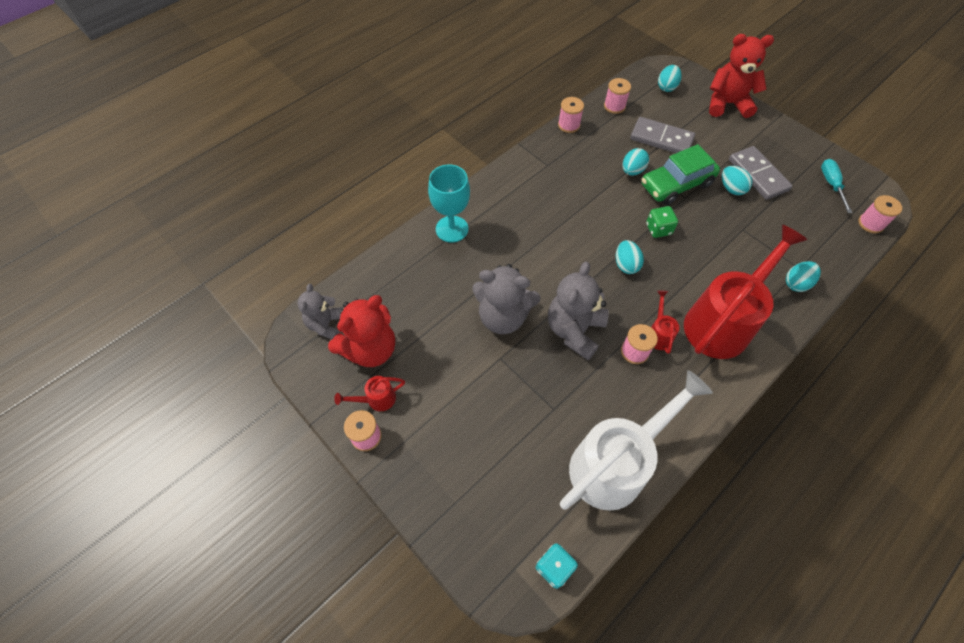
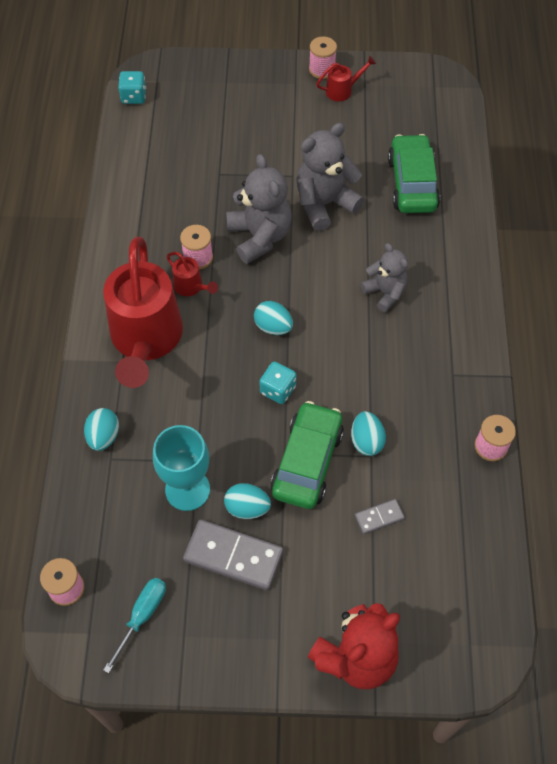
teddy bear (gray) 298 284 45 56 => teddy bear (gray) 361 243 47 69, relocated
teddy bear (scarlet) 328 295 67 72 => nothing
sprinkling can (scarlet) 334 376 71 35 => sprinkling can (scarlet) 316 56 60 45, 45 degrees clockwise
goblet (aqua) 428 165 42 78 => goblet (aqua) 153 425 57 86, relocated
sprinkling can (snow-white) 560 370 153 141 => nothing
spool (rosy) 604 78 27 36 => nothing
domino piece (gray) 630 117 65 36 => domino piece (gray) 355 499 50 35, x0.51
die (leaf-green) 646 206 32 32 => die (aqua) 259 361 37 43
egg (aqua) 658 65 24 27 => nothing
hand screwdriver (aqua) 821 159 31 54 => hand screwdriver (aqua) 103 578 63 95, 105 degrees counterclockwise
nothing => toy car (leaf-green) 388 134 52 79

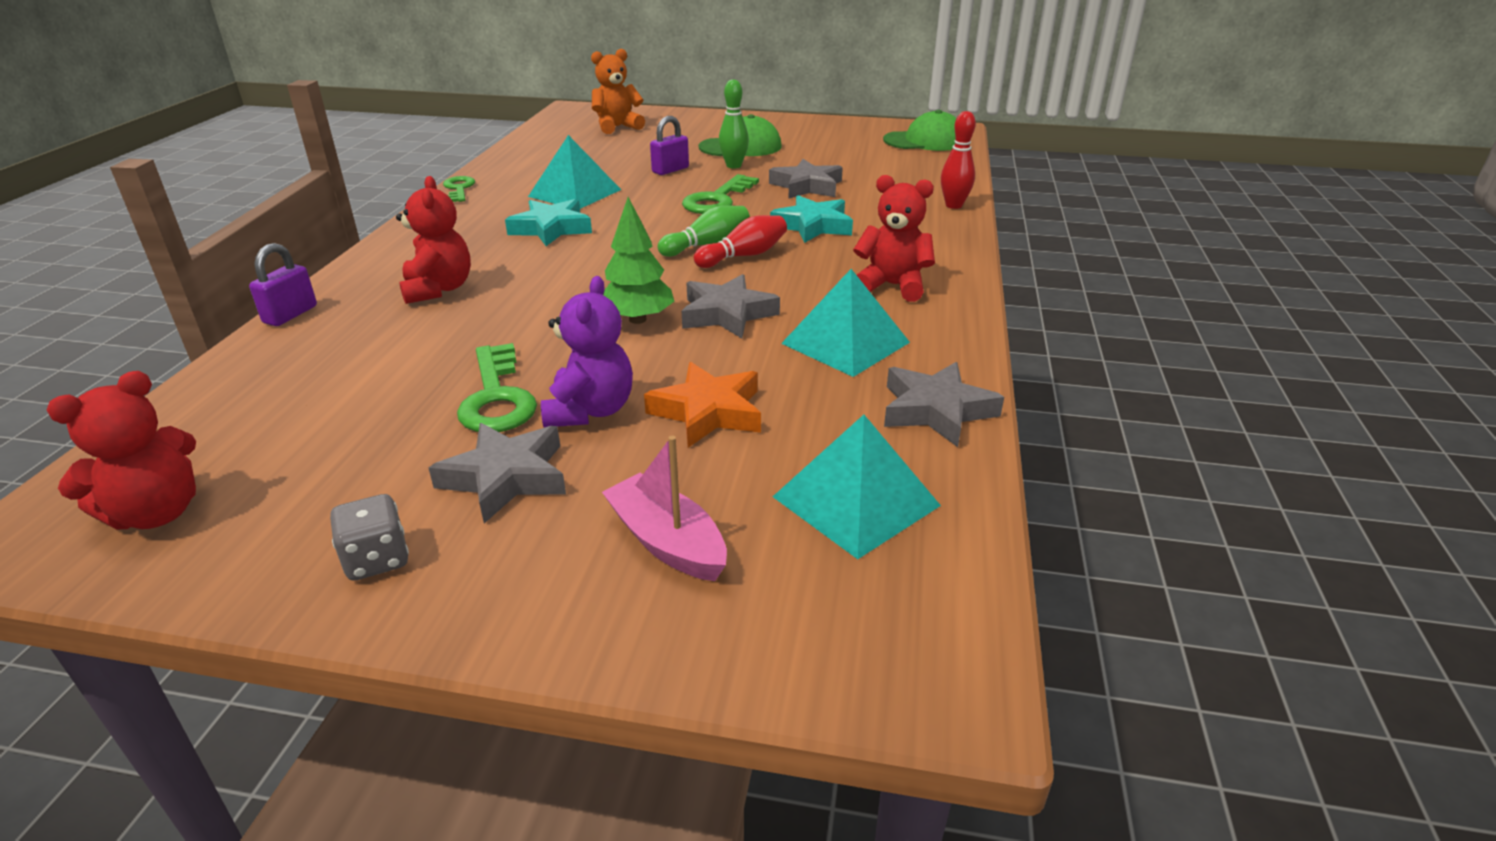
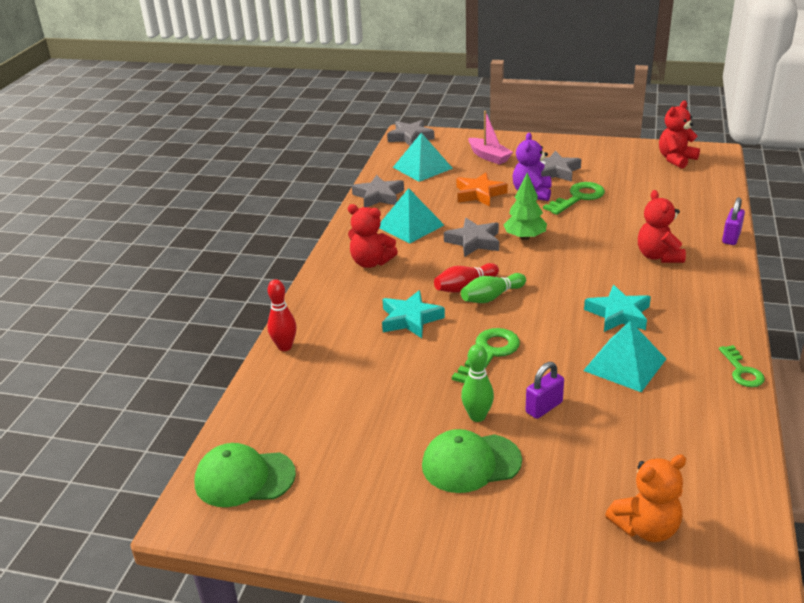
die (gray) 330 494 79 86 => nothing
key (leaf-green) 457 343 80 89 => key (leaf-green) 543 182 62 33, 60 degrees clockwise
star (gray) 769 159 74 40 => star (gray) 387 120 47 26, relocated

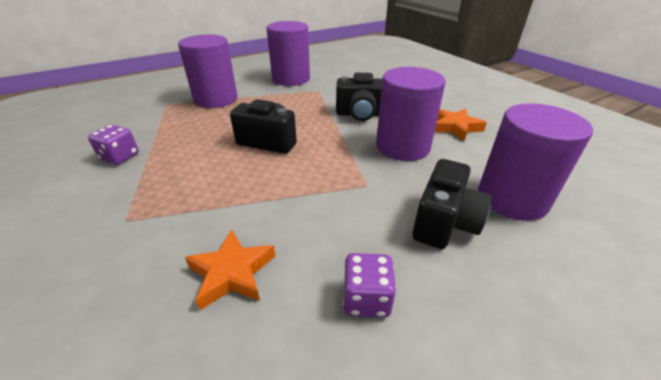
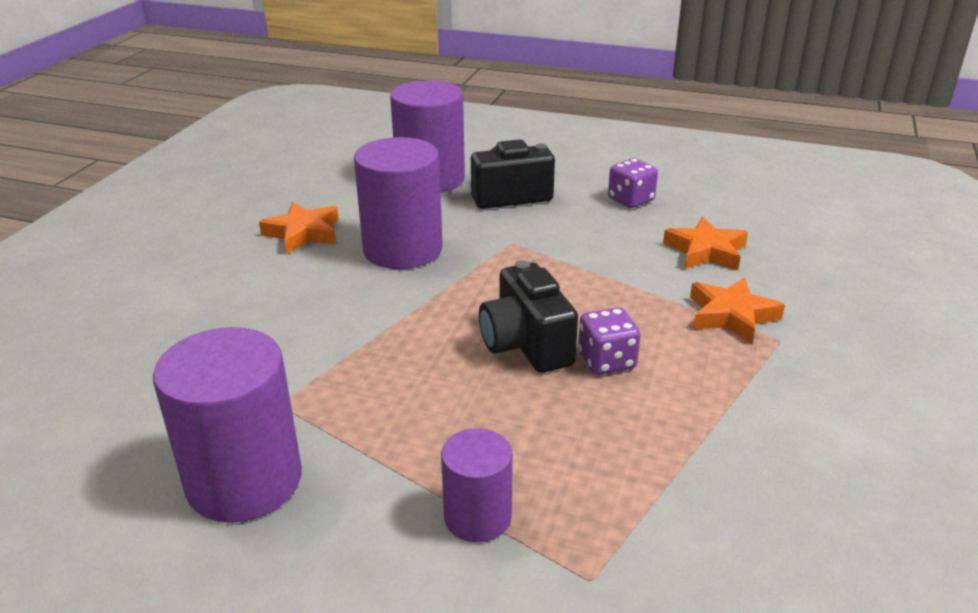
die (violet) 88 125 51 40 => die (violet) 578 307 62 68, relocated
solid cylinder (violet) 178 34 60 74 => solid cylinder (violet) 441 428 72 114, x0.57
camera (black) 336 73 46 48 => nothing
nothing => star (orange-coloured) 690 277 95 67

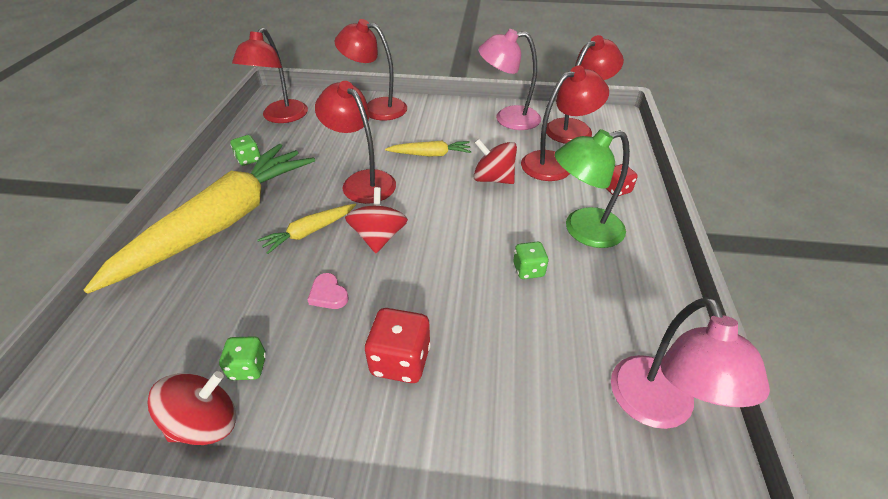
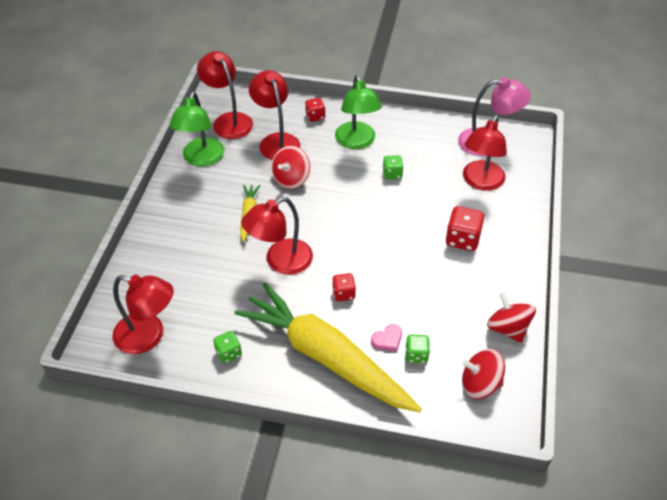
die (leaf-green) 219 336 47 44 => die (leaf-green) 405 335 25 28, relocated
carrot (yellow) 257 204 99 50 => die (scarlet) 332 273 24 28
heart shape (rosy) 307 273 42 36 => heart shape (rosy) 371 324 31 27, relocated
desk lamp (scarlet) 335 19 72 102 => desk lamp (scarlet) 463 115 44 76, relocated
spinning top (scarlet) 345 187 63 66 => spinning top (scarlet) 462 349 43 50, relocated
desk lamp (rosy) 478 29 63 101 => desk lamp (leaf-green) 169 91 56 75

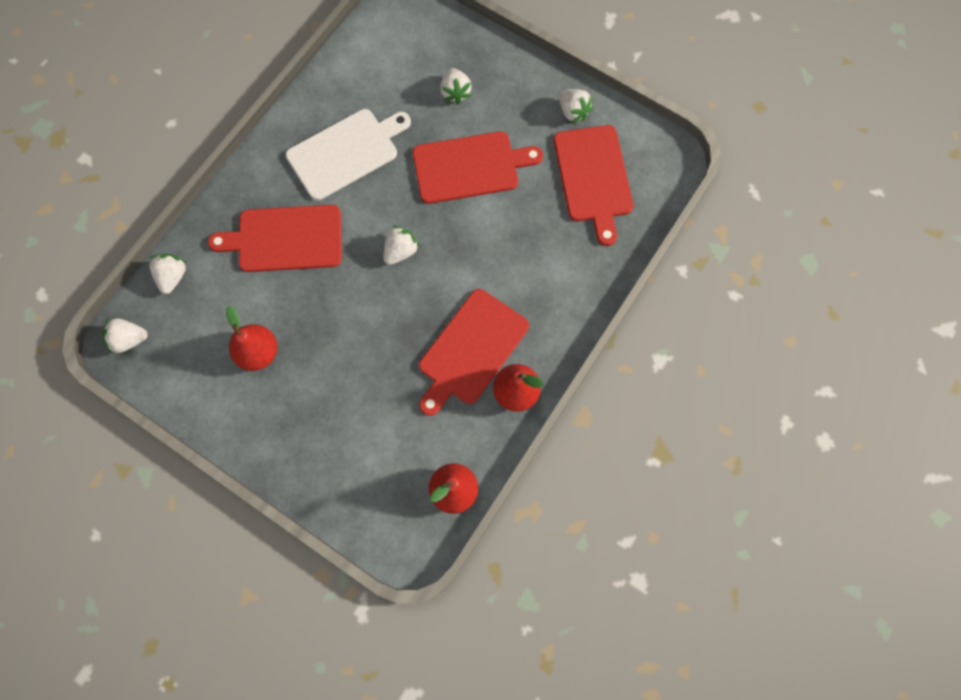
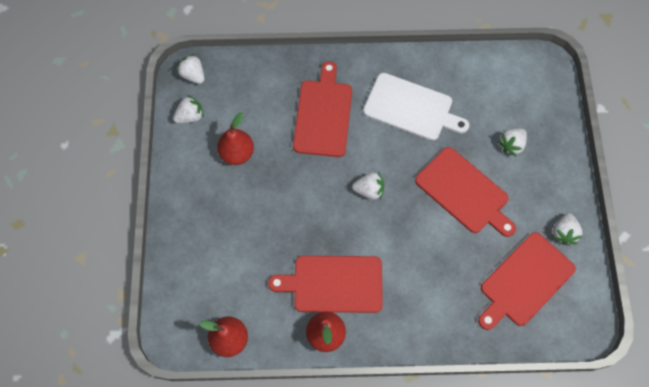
strawberry (snow-white) 149 254 38 40 => strawberry (snow-white) 173 95 31 28, relocated
bread board (scarlet) 208 205 134 67 => bread board (scarlet) 293 61 59 96, 45 degrees clockwise

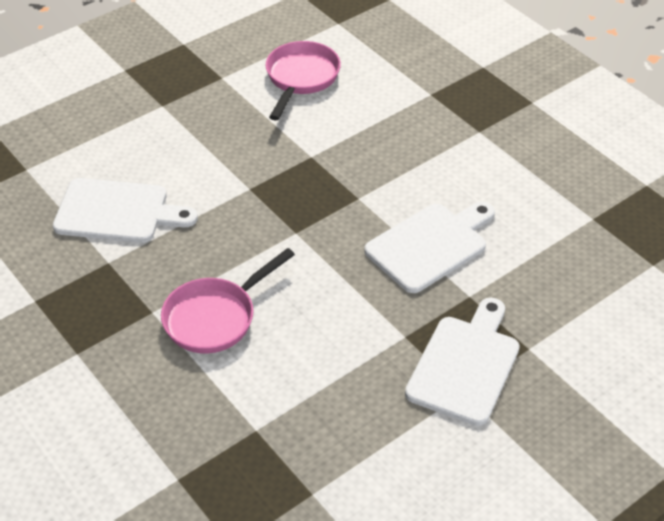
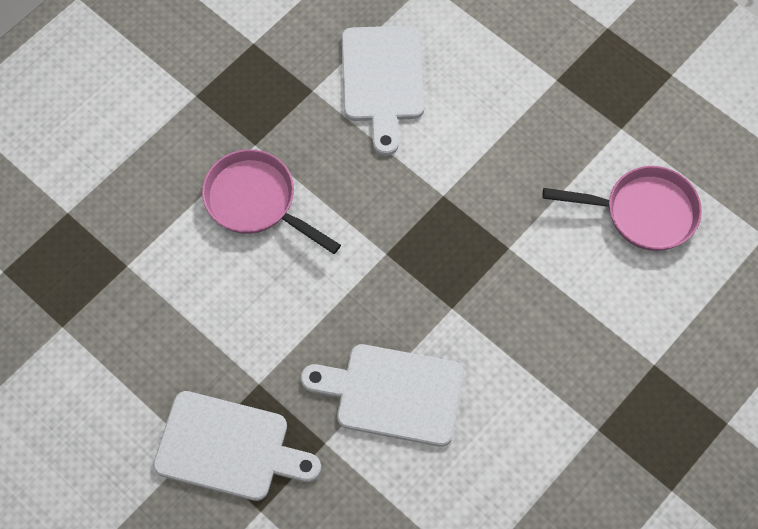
bread board (snow-white) 364 202 131 91 => bread board (snow-white) 301 344 163 103, 150 degrees clockwise

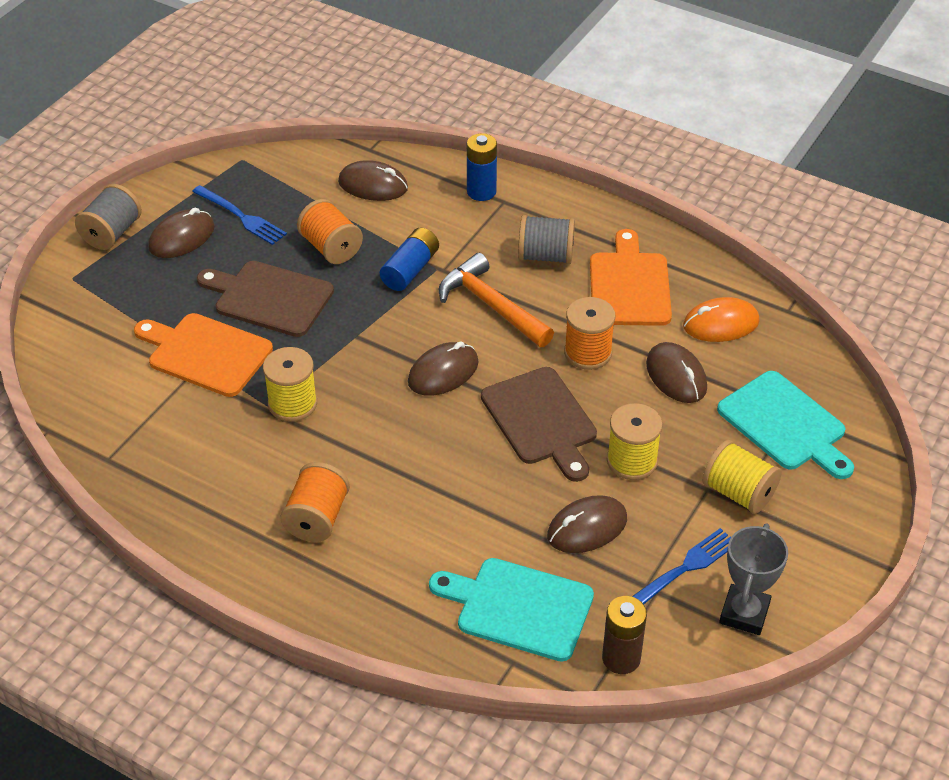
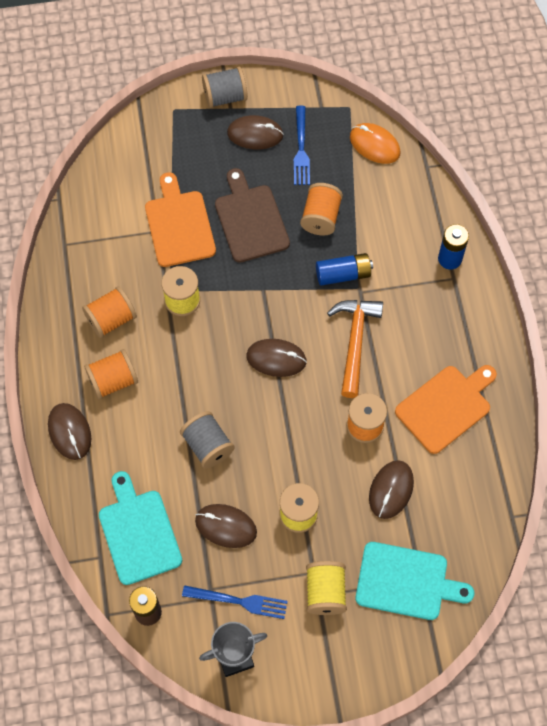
computer mouse (dark brown) 338 160 70 41 => computer mouse (dark brown) 48 403 43 57, relocated
bread board (dark brown) 481 367 116 115 => nothing
spool (gray) 518 215 57 49 => spool (gray) 180 411 55 57, relocated
computer mouse (orange-coloured) 683 297 77 45 => computer mouse (orange-coloured) 350 123 50 41, relocated
bread board (aqua) 717 371 137 108 => bread board (aqua) 355 542 119 78, 90 degrees counterclockwise
nothing => spool (orange-coloured) 82 286 55 52

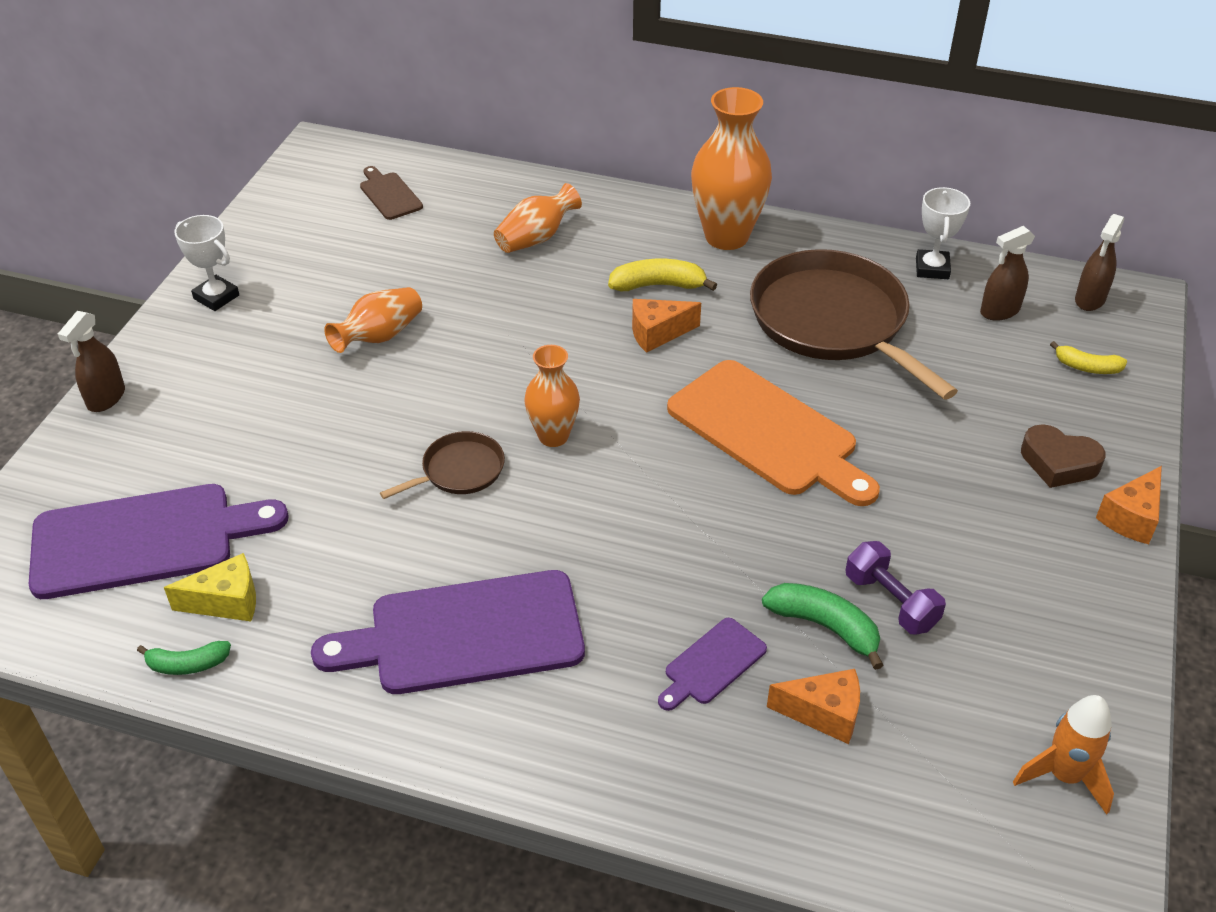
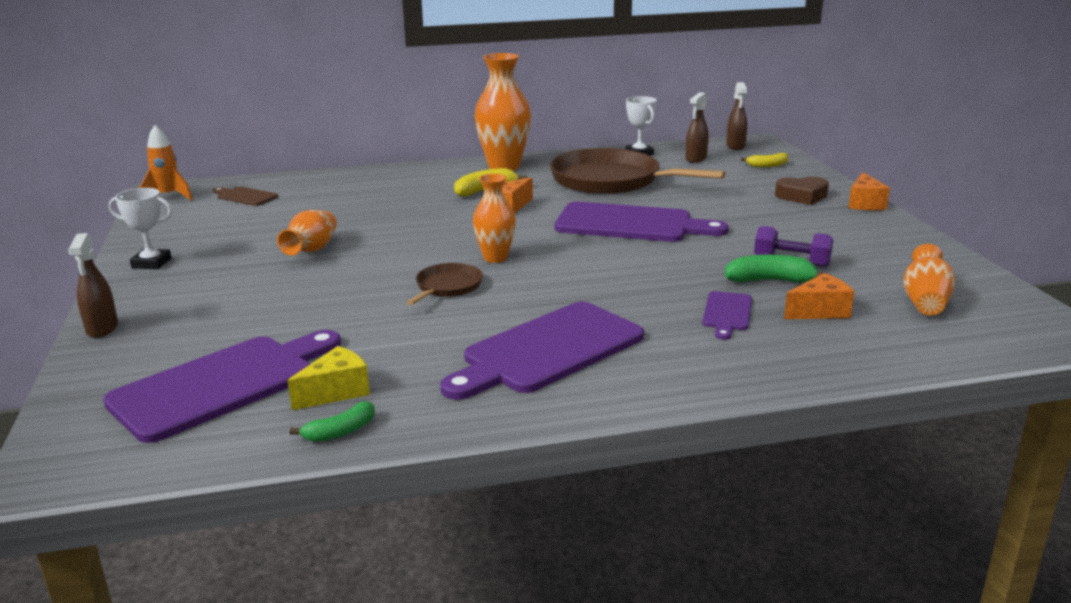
tall vase (orange-coloured) 494 183 88 70 => tall vase (orange-coloured) 903 244 52 71, relocated
bread board (orange-coloured) 667 360 213 146 => bread board (violet) 555 201 174 41
spaceship (orange-coloured) 1013 695 101 120 => spaceship (orange-coloured) 139 125 53 75, relocated

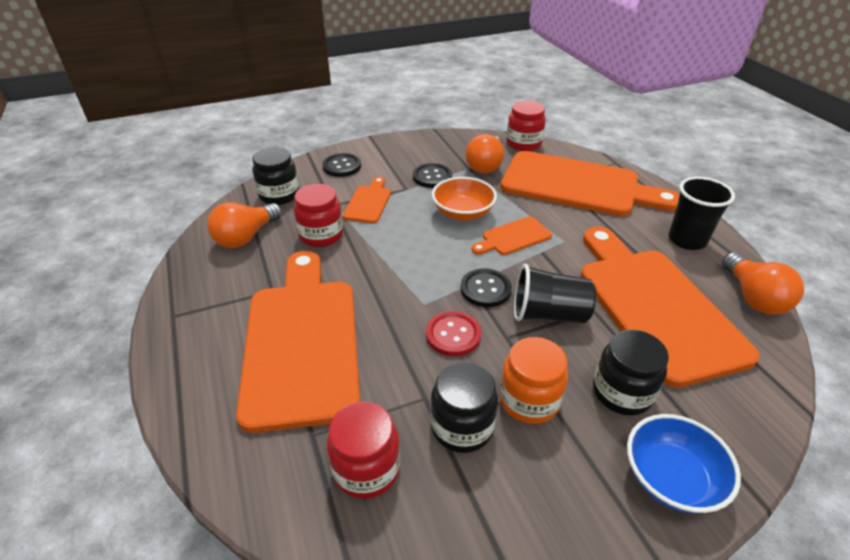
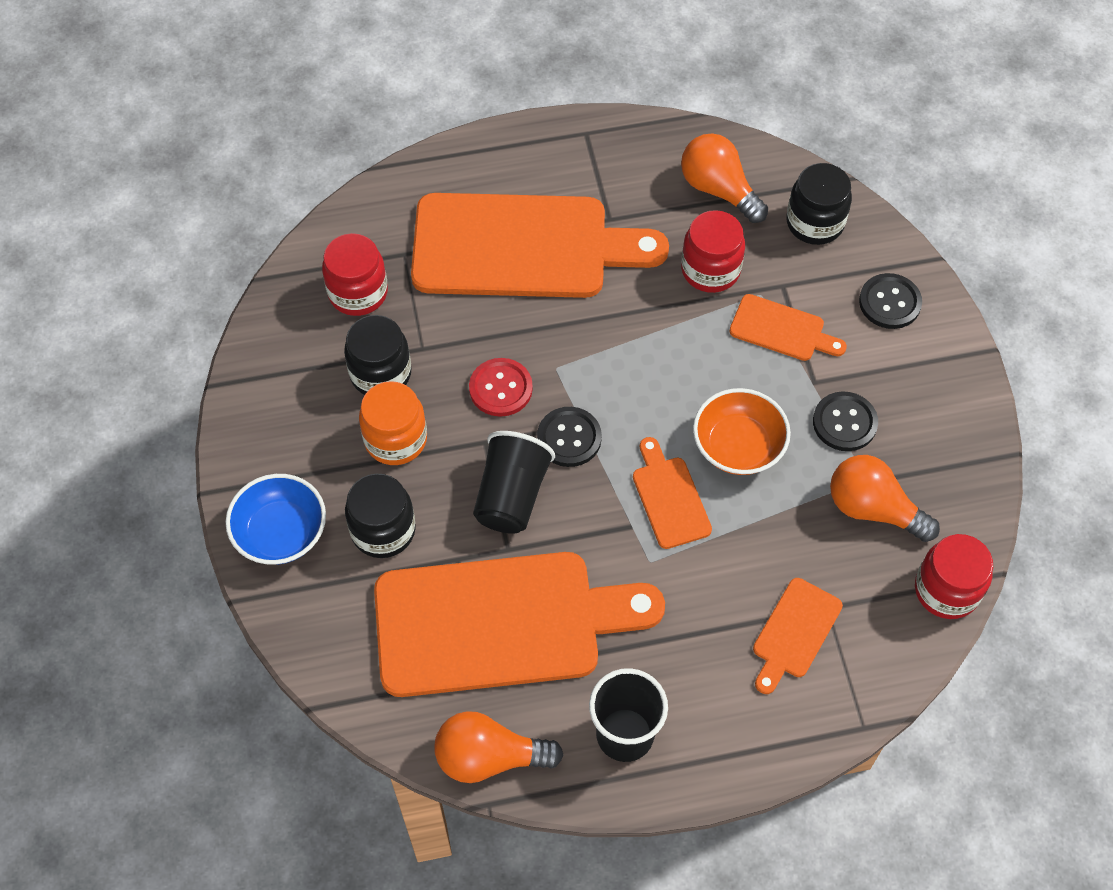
bread board (orange-coloured) 501 151 178 65 => bread board (orange-coloured) 753 578 90 116, x0.44

